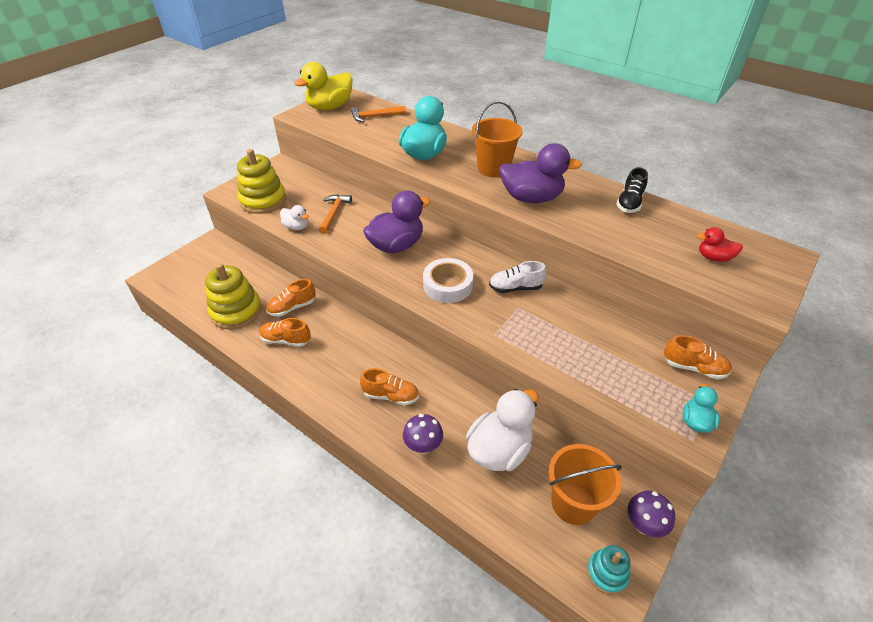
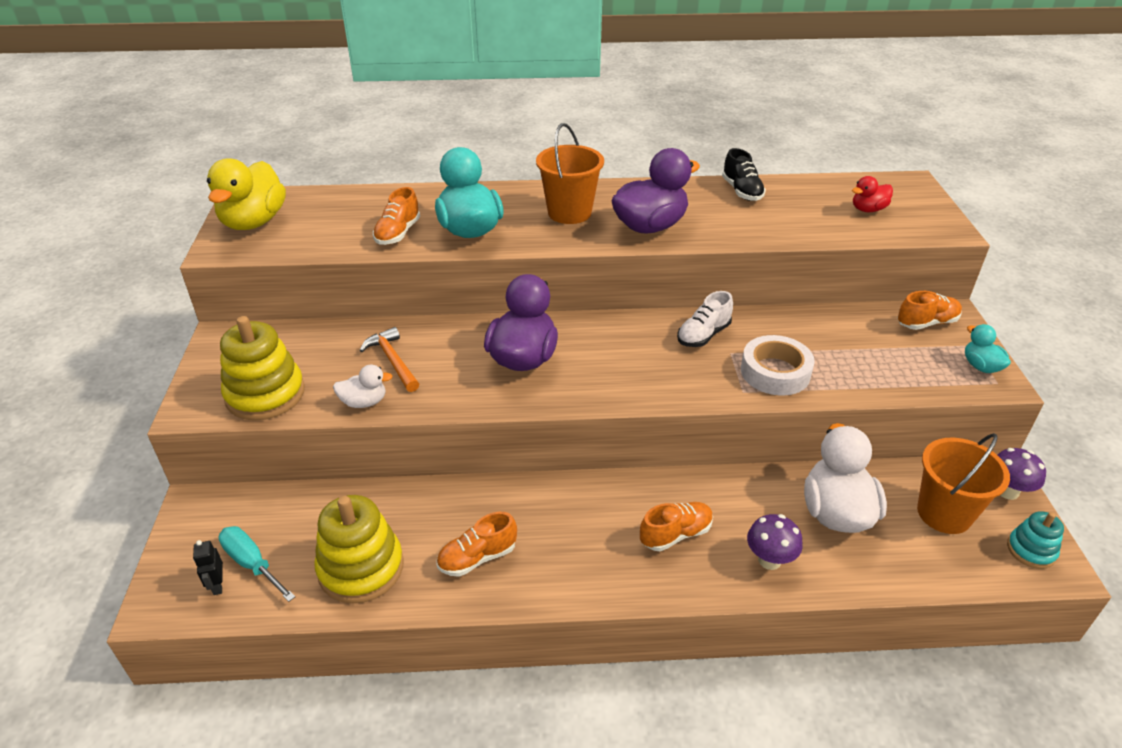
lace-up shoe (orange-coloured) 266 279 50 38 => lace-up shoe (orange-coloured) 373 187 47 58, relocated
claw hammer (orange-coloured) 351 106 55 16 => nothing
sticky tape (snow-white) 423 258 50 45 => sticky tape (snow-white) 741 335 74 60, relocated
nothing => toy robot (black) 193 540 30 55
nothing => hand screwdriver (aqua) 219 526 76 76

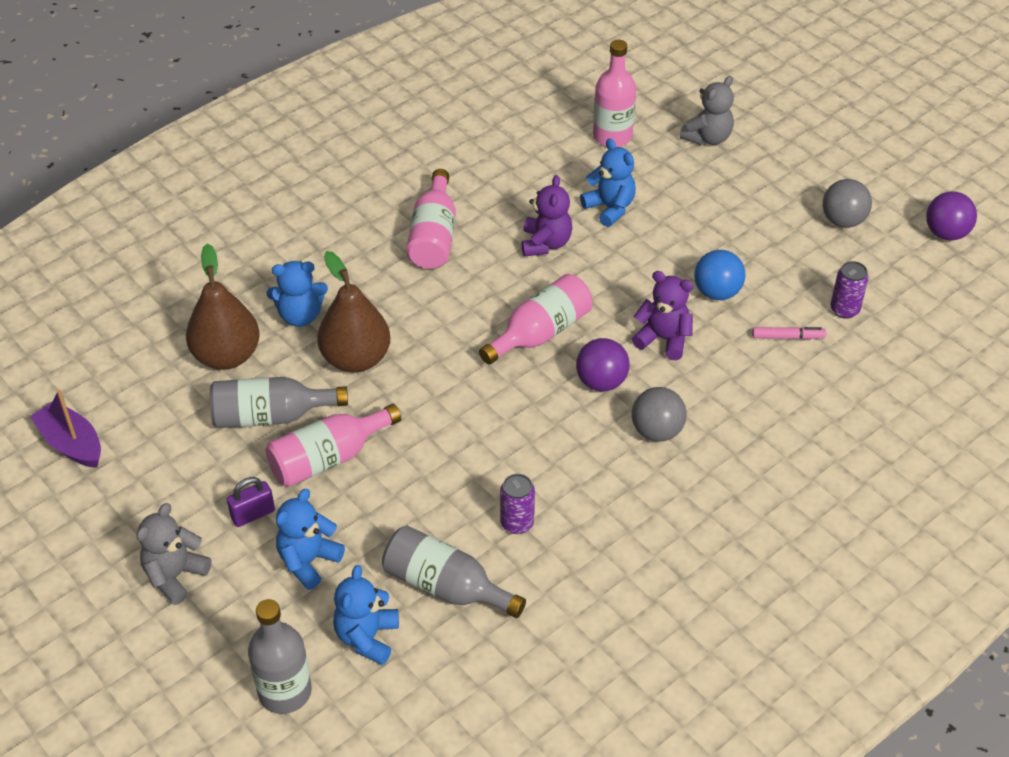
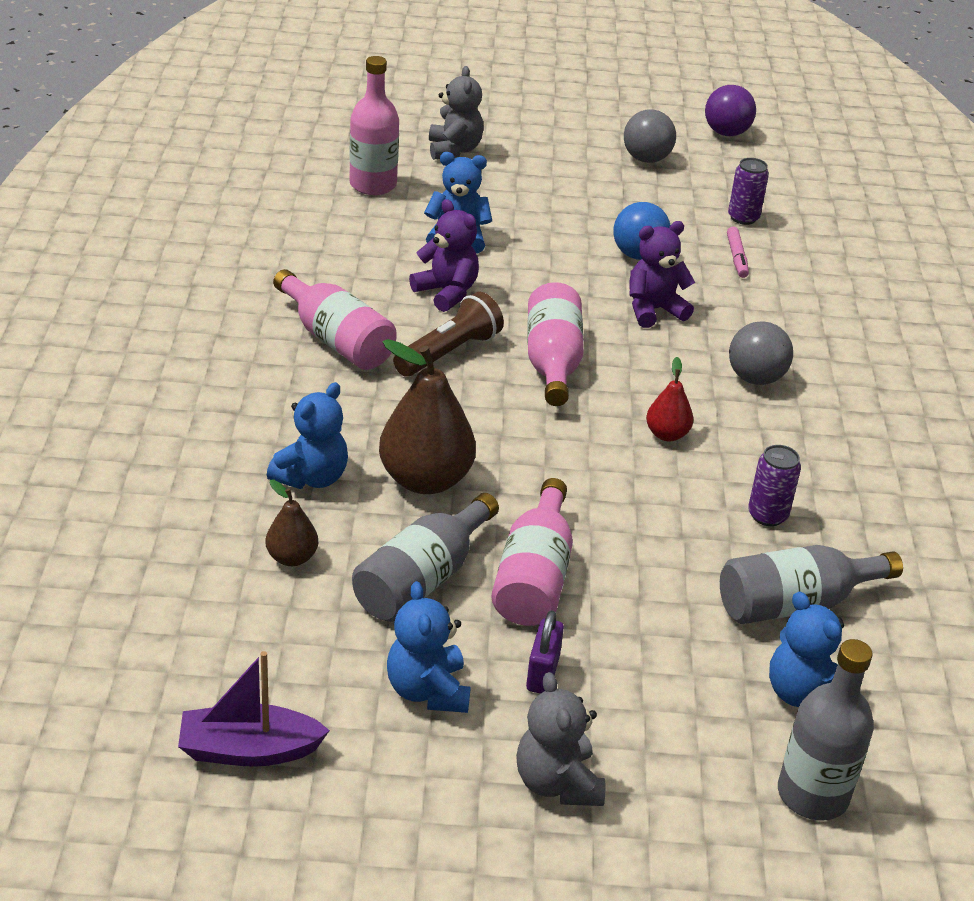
pear (dark brown) 186 243 74 127 => pear (dark brown) 266 480 52 86, x0.51
teddy bear (blue) 276 489 69 101 => teddy bear (blue) 387 581 84 132, relocated
sphere (violet) 576 338 54 53 => nothing
marker (rosy) 752 327 74 12 => marker (rosy) 727 227 22 51, 135 degrees clockwise
nothing => torch (dark brown) 393 292 111 85
nothing => pear (scarlet) 646 357 47 84

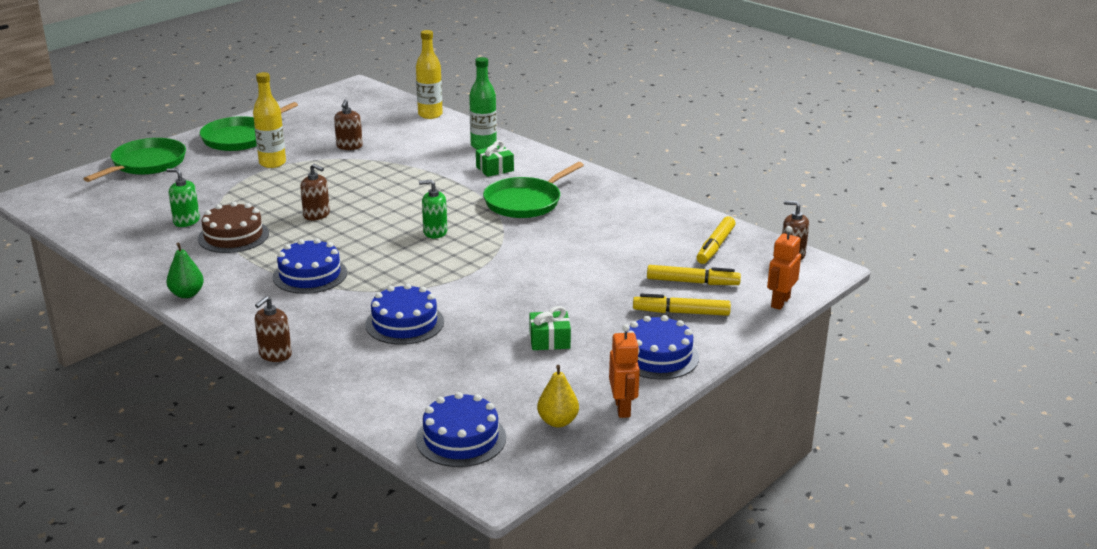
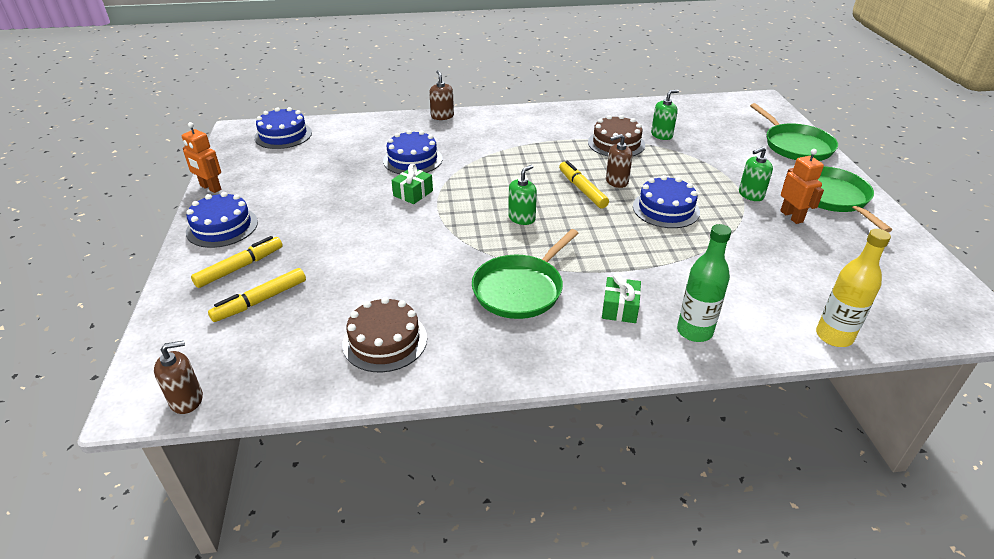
pear (leaf-green) 166 242 38 56 => nothing
drink bottle (yellow) 253 72 33 96 => soap pump (leaf-green) 739 147 34 54
gateau (blue) 273 238 74 56 => gateau (blue) 633 175 67 53, relocated
soap pump (dark brown) 334 99 29 51 => nothing
skillet (leaf-green) 483 162 101 56 => skillet (leaf-green) 472 229 106 90, 135 degrees counterclockwise
gift (leaf-green) 530 306 41 44 => gift (leaf-green) 392 164 41 40, relocated
pear (yellow) 537 365 42 62 => nothing
marker (yellow) 697 216 39 48 => marker (yellow) 559 161 50 48, relocated
toy robot (orange-coloured) 767 226 34 84 => toy robot (orange-coloured) 780 149 44 75, relocated
nothing => gateau (dark brown) 342 297 85 75

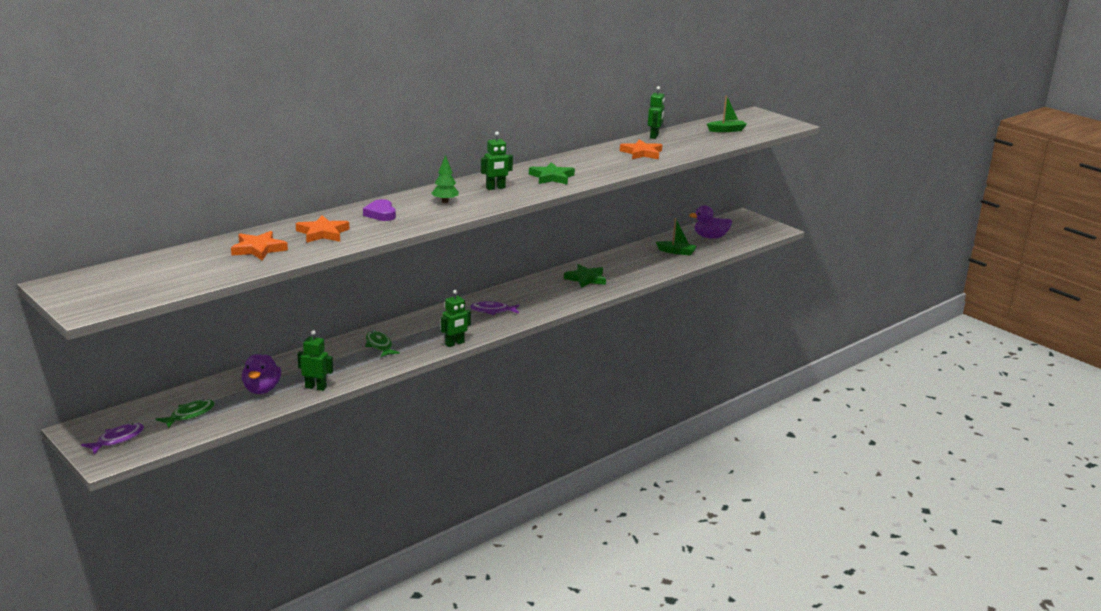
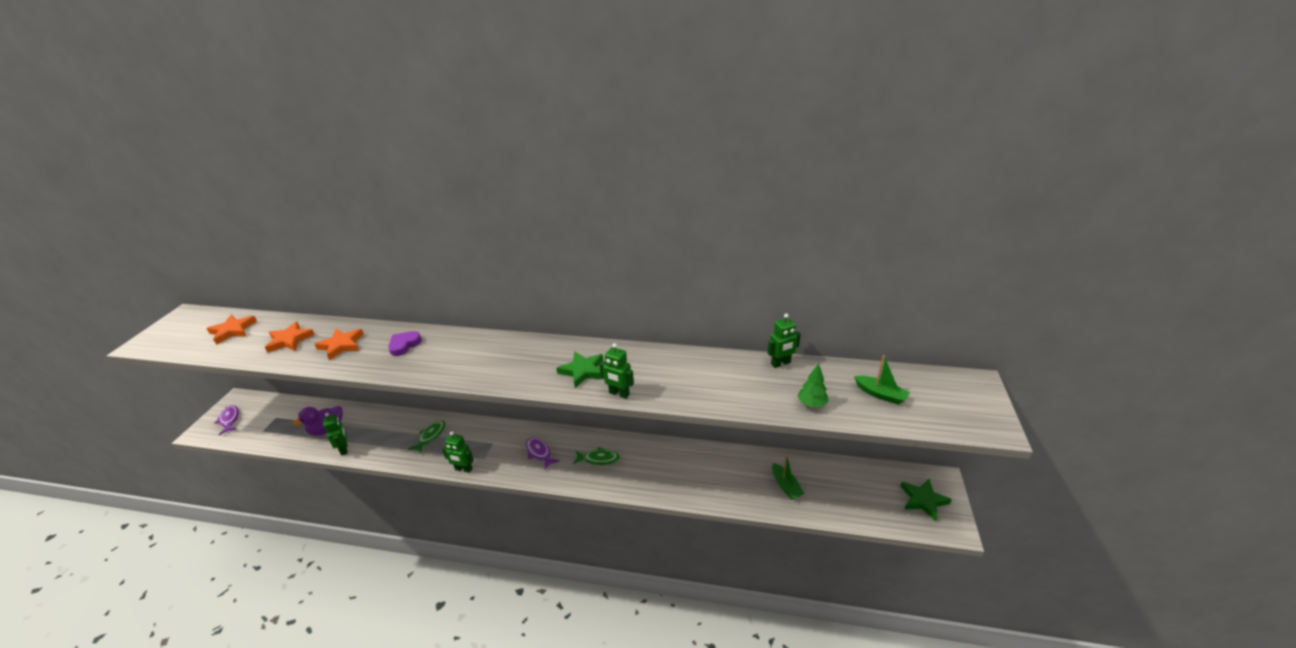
toy fish (violet) 81 423 63 32 => toy fish (violet) 215 405 24 30, 120 degrees counterclockwise
toy fish (leaf-green) 156 399 59 30 => toy fish (leaf-green) 573 447 47 18, relocated
tree (leaf-green) 432 155 27 48 => tree (leaf-green) 798 363 31 44, relocated
toy robot (leaf-green) 481 131 32 59 => toy robot (leaf-green) 599 343 35 56, relocated
star (leaf-green) 564 264 42 24 => star (leaf-green) 901 479 51 42, relocated
star (orange-coloured) 620 139 42 20 => star (orange-coloured) 206 315 51 30, relocated
duck (violet) 689 205 43 34 => nothing

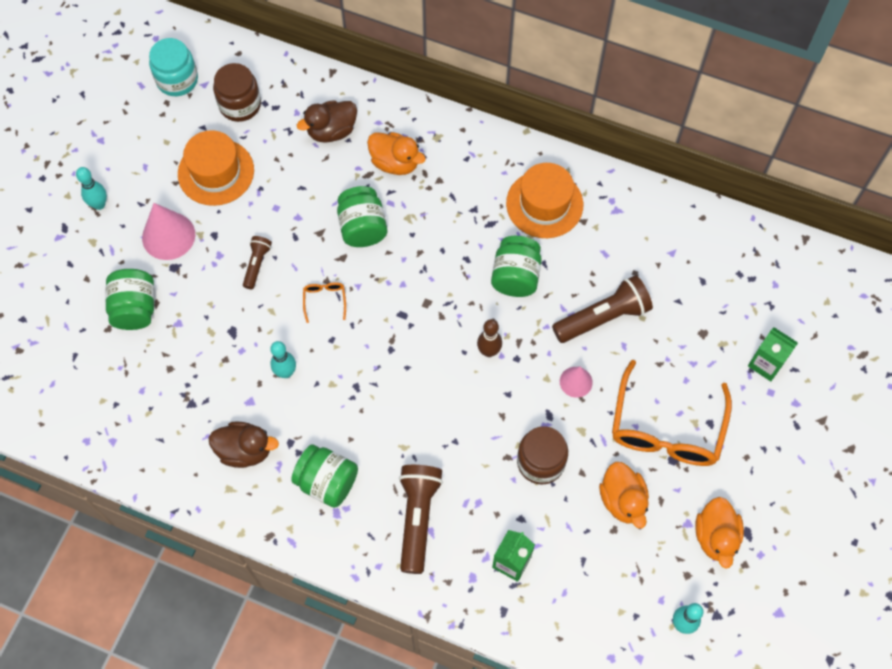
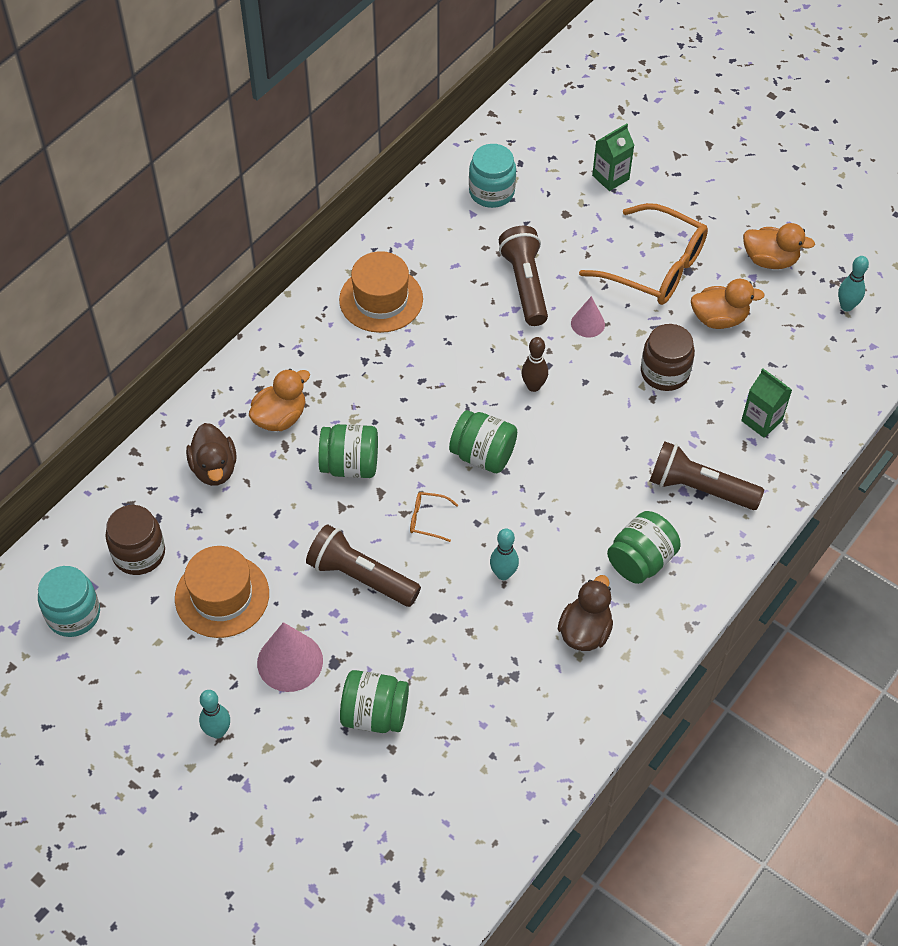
torch (dark brown) 243 236 29 53 => torch (dark brown) 306 524 115 83, x1.84
preserve jar (leaf-green) 491 236 51 61 => preserve jar (leaf-green) 449 410 68 63, relocated
nothing => preserve jar (aqua) 469 144 47 64

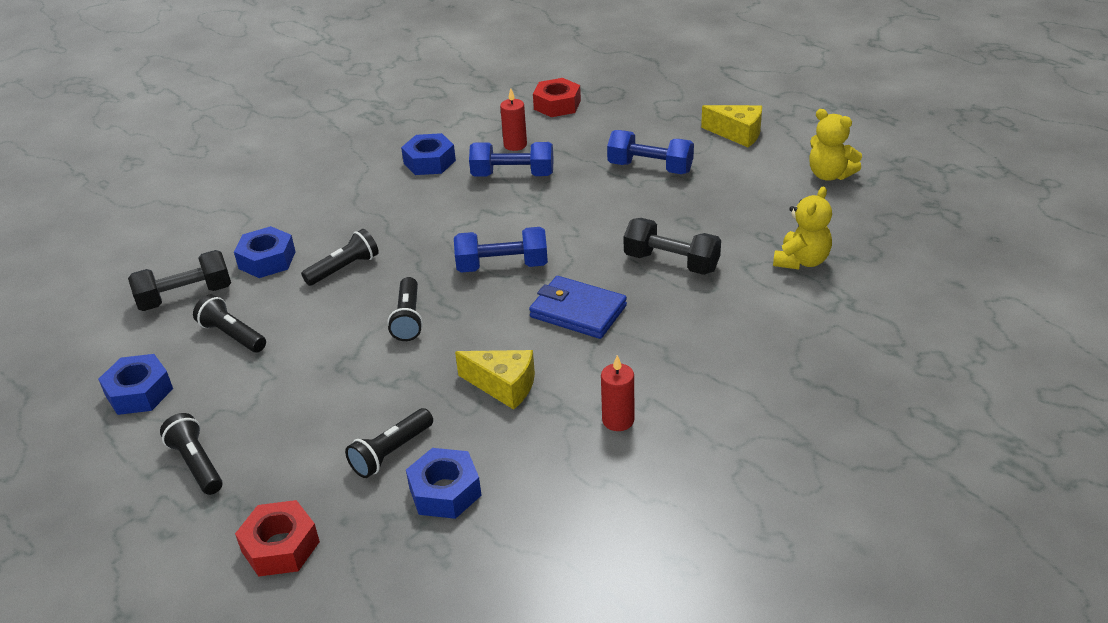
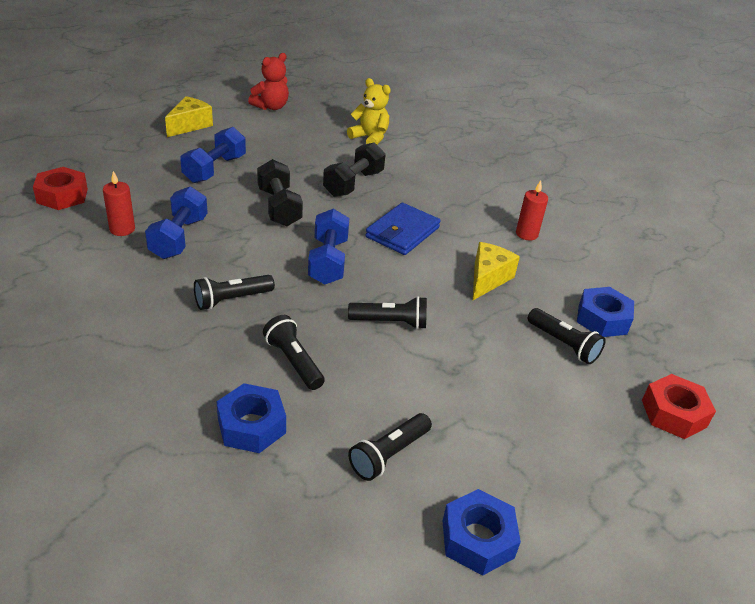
free weight (black) 128 250 103 61 => free weight (black) 257 159 46 68, relocated
torch (black) 160 413 63 82 => torch (black) 194 275 81 35, relocated
hex nut (blue) 401 133 55 42 => nothing
teddy bear (yellow) 809 109 53 72 => teddy bear (scarlet) 248 53 41 57

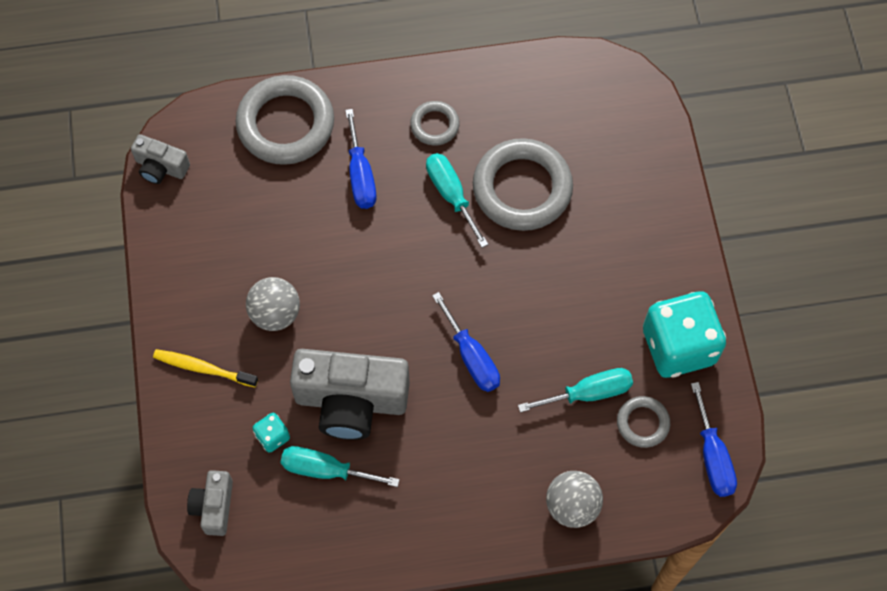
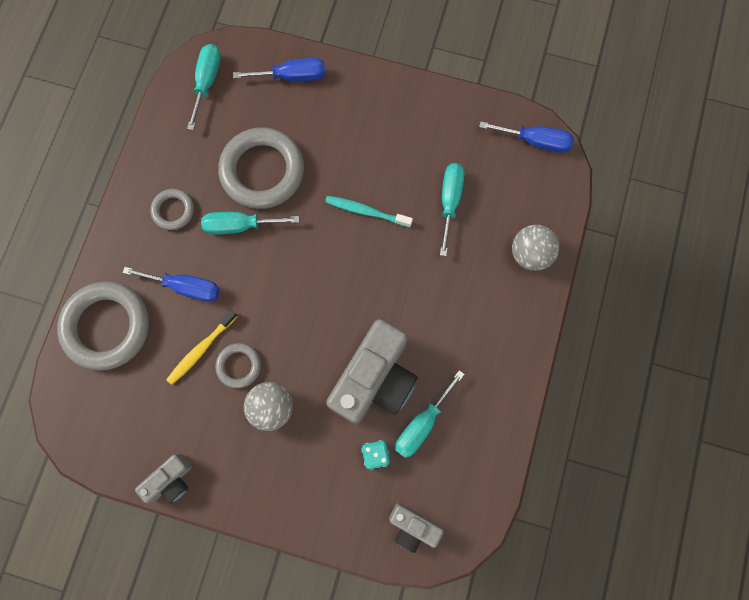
camera (gray) 131 134 59 50 => camera (gray) 135 454 57 50, relocated
toothbrush (yellow) 153 349 105 38 => toothbrush (yellow) 166 310 72 75, relocated
hand screwdriver (blue) 432 292 68 100 => hand screwdriver (blue) 233 58 92 23, relocated
hoop (gray) 617 396 53 52 => hoop (gray) 215 343 46 46, relocated
die (aqua) 643 291 83 87 => nothing
nothing => hand screwdriver (aqua) 187 44 34 86
nothing => toothbrush (aqua) 325 196 88 31

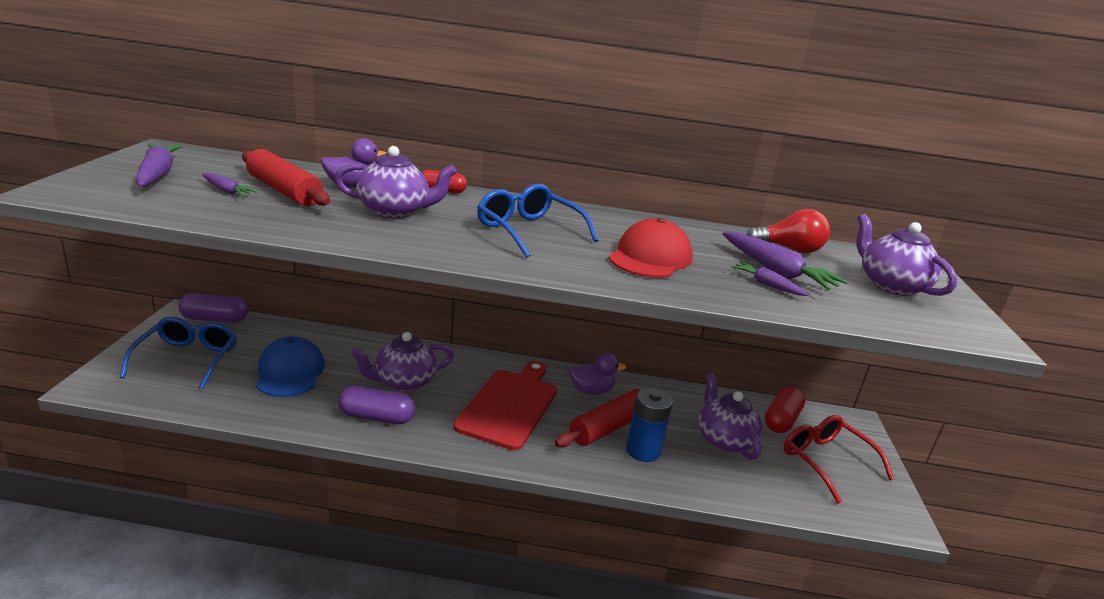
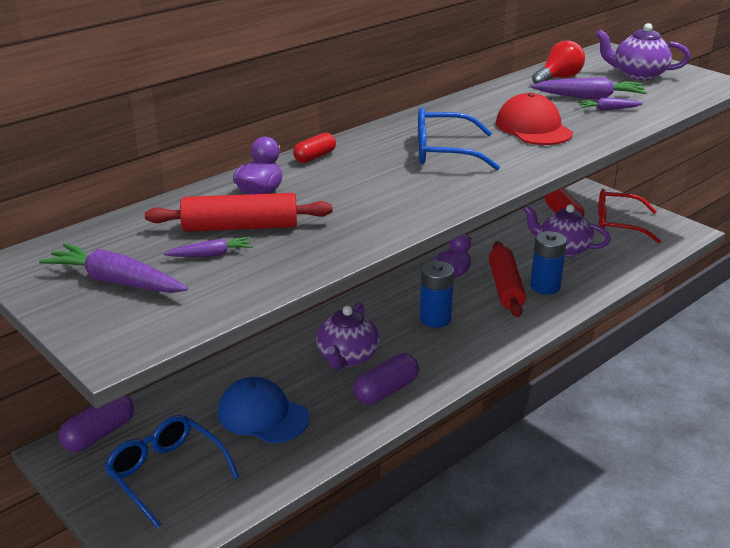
teapot (violet) 335 146 122 72 => nothing
bread board (scarlet) 453 361 104 90 => battery (blue) 420 261 34 67

